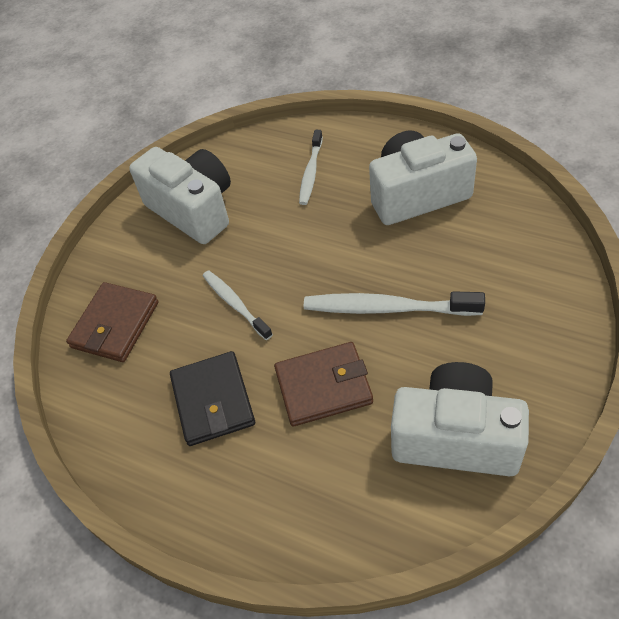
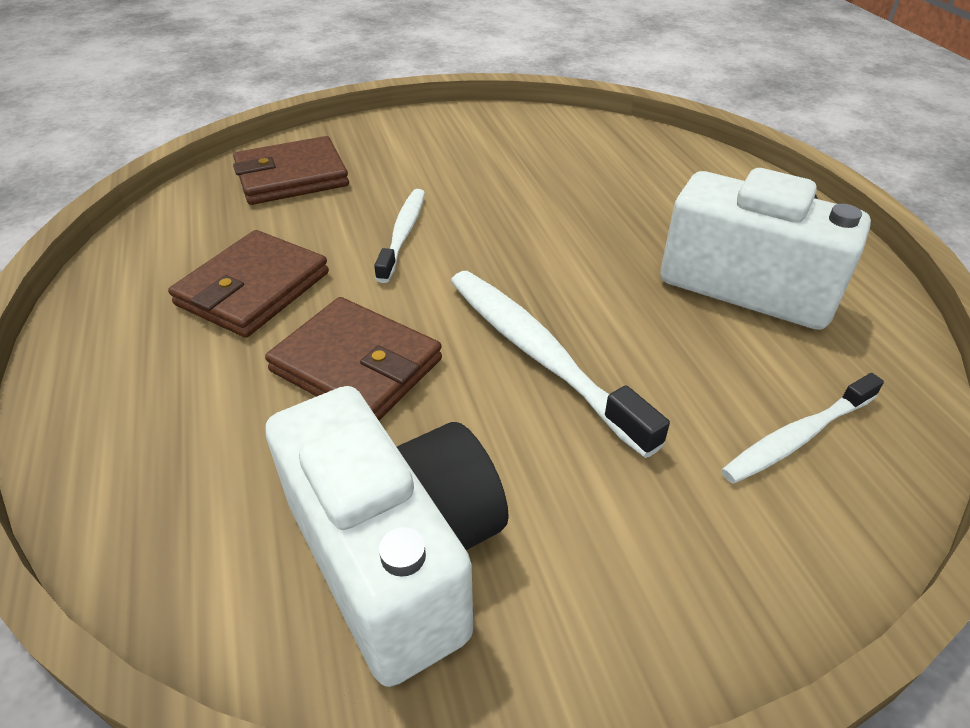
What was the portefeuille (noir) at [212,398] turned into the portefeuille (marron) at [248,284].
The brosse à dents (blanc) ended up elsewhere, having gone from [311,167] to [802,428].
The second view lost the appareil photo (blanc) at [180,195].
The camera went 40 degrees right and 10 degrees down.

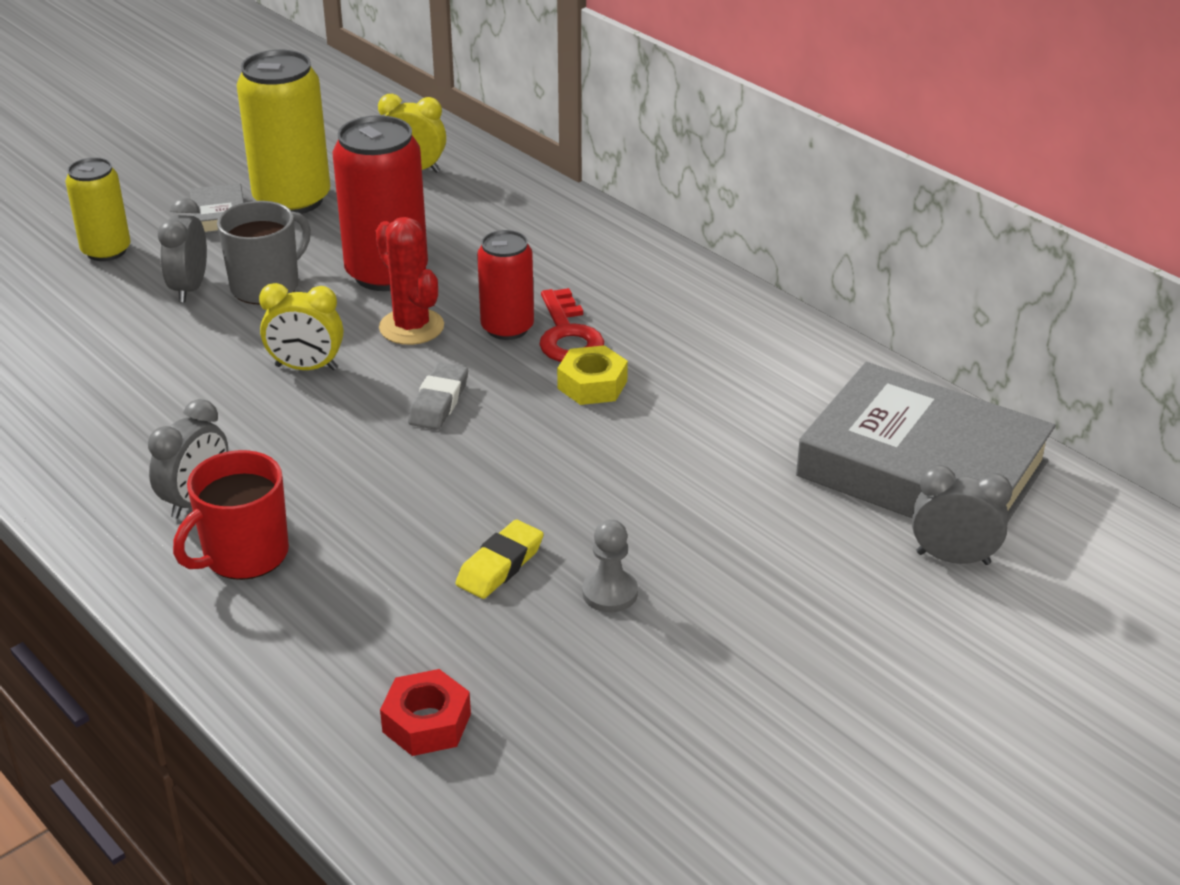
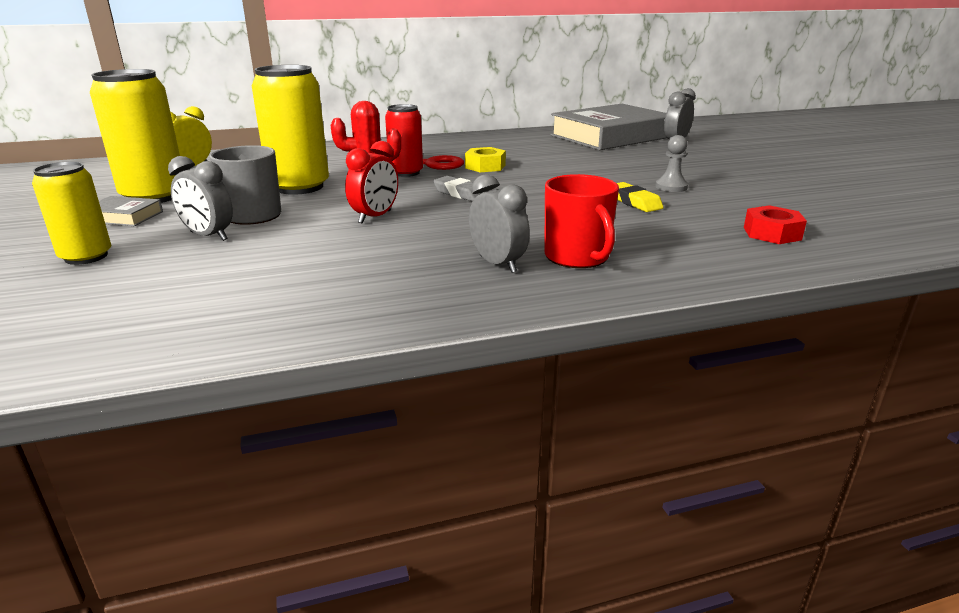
What was the canette (rouge) at [380,203] turned into the canette (jaune) at [290,130].
What was the réveil (jaune) at [301,326] turned into the réveil (rouge) at [371,182].
The camera went 65 degrees left and 10 degrees down.

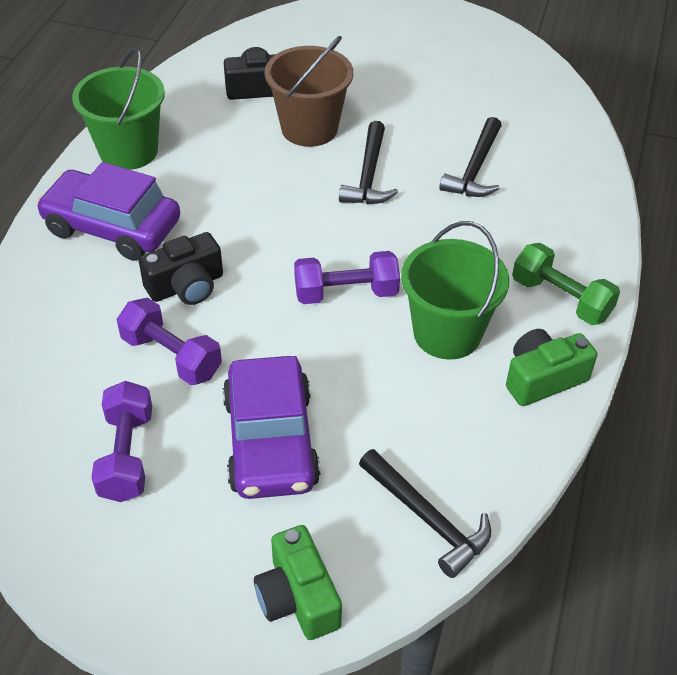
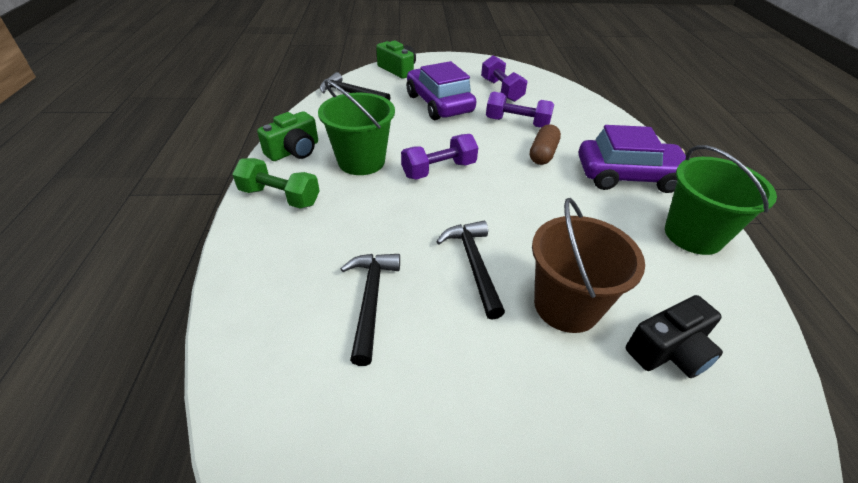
Where the appareil photo (noir) stood at [181,268], the gélule (marron) came to stand at [545,144].
The camera went 160 degrees right and 5 degrees down.

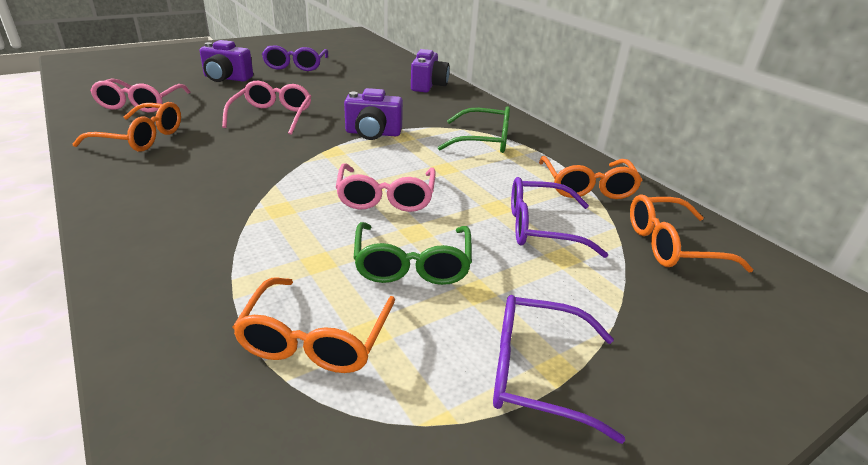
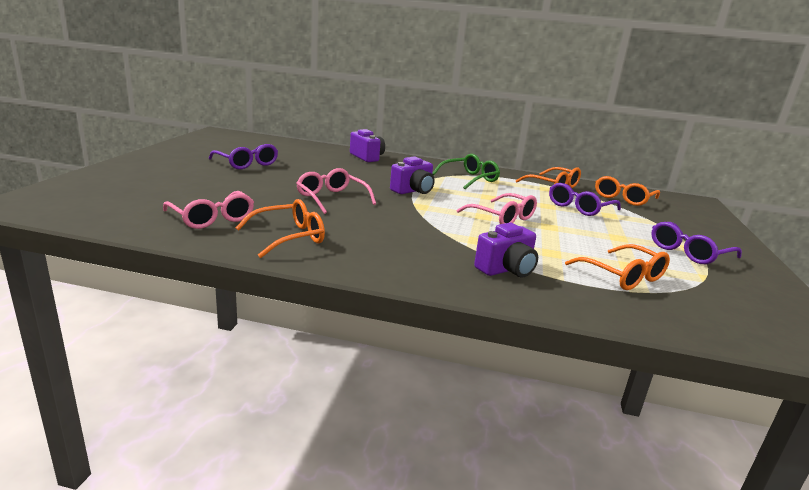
The appareil photo (violet) ended up elsewhere, having gone from [226,61] to [506,250].
The second view lost the lunettes (vert) at [413,253].
The camera went 45 degrees left and 10 degrees down.

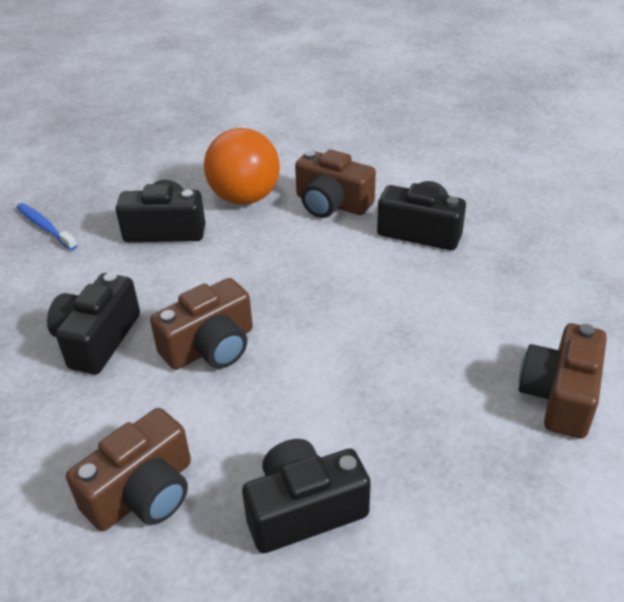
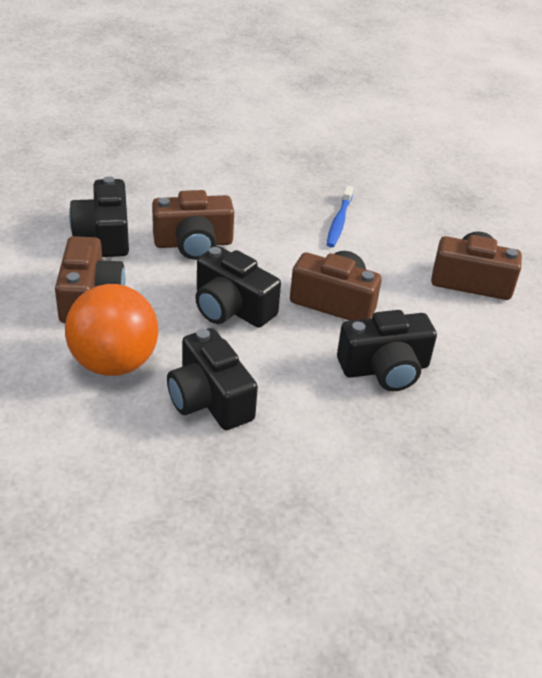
The appareil photo (marron) ended up elsewhere, having gone from [562,381] to [193,225].
The appareil photo (noir) ended up elsewhere, having gone from [306,496] to [238,287].
The brosse à dents (bleu) ended up elsewhere, having gone from [46,226] to [339,216].
The camera went 125 degrees left and 0 degrees up.

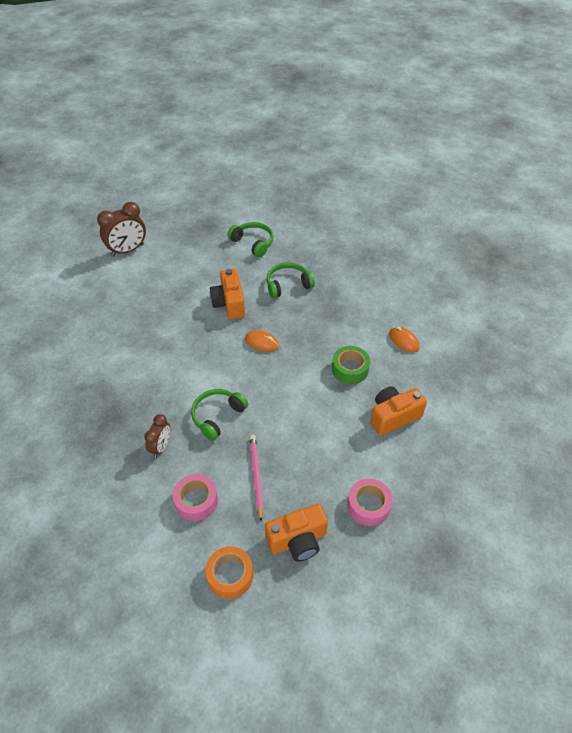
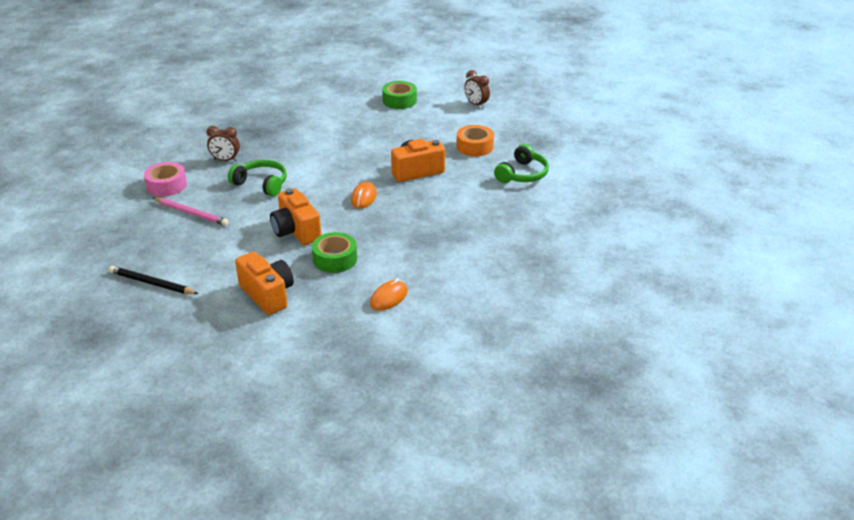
Where the ruban adhésif (rose) stood at [370,502], the crayon (noir) came to stand at [153,280].
The crayon (rose) at [256,478] ended up facing another way, 45 degrees clockwise from before.
The appareil photo (orange) ended up elsewhere, having gone from [296,533] to [295,216].
The second view gained the ruban adhésif (vert) at [399,95].
The ruban adhésif (orange) ended up elsewhere, having gone from [229,572] to [475,140].
The size of the réveil (marron) at [121,229] changed by a factor of 0.60.
The second view lost the casque audio (vert) at [290,280].
The camera went 80 degrees right and 15 degrees down.

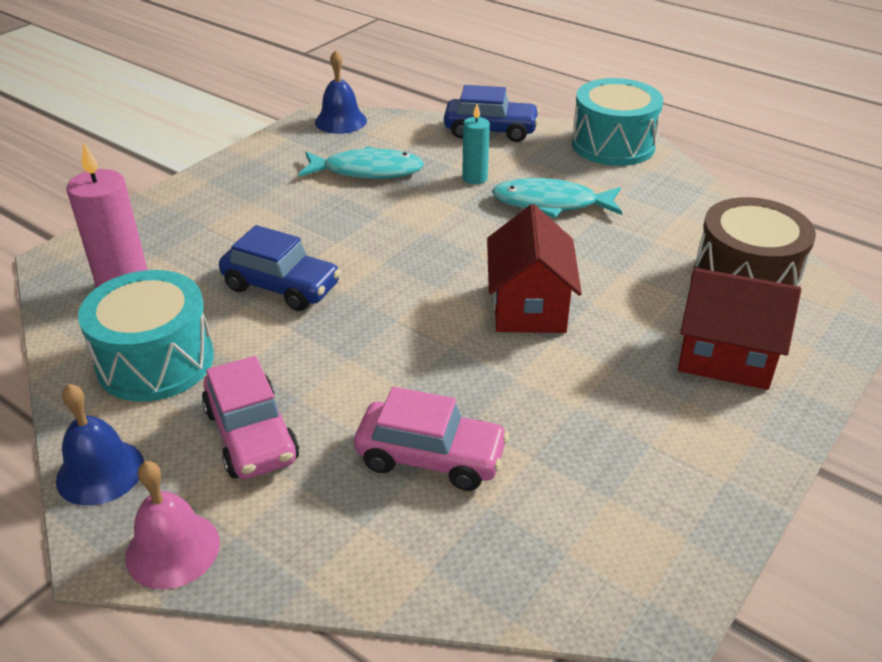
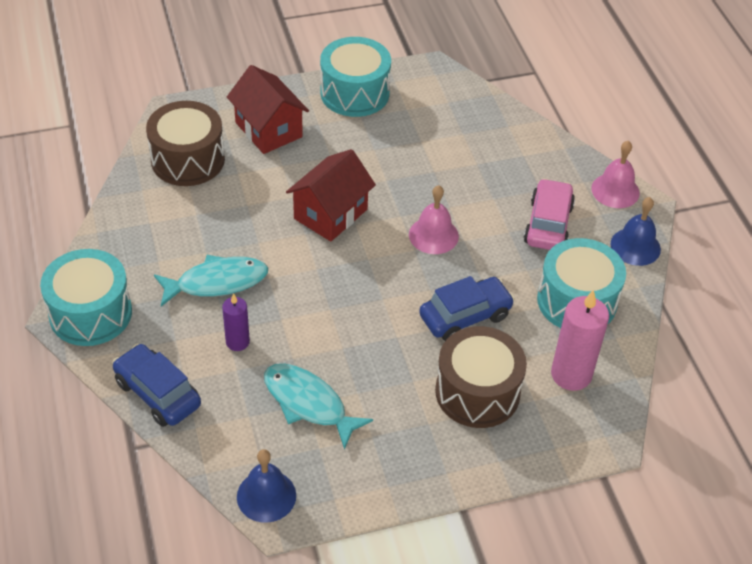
The poisson (turquoise) at [557,198] ended up facing another way, 60 degrees counterclockwise from before.
What was the bougie (turquoise) at [476,144] turned into the bougie (violet) at [236,322].
The second view gained the tambour (turquoise) at [355,77].
The second view gained the cloche (rose) at [434,219].
The voiture (bleu) at [280,268] ended up facing another way, 90 degrees clockwise from before.
The second view gained the tambour (marron) at [481,377].
The second view lost the voiture (rose) at [431,439].
The camera went 145 degrees left and 10 degrees up.

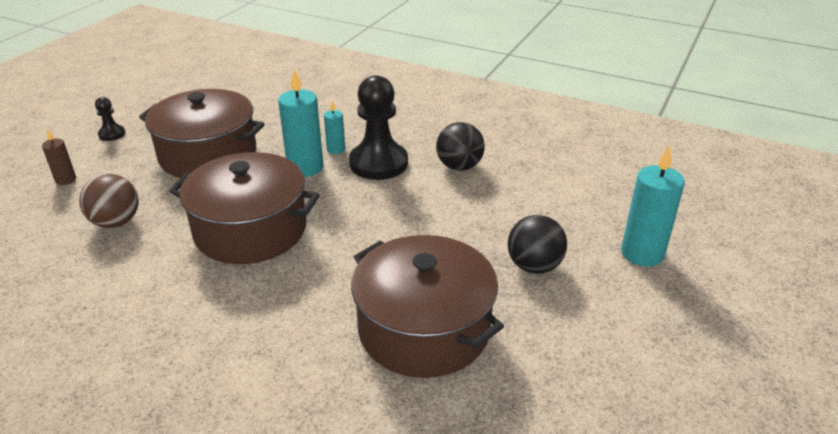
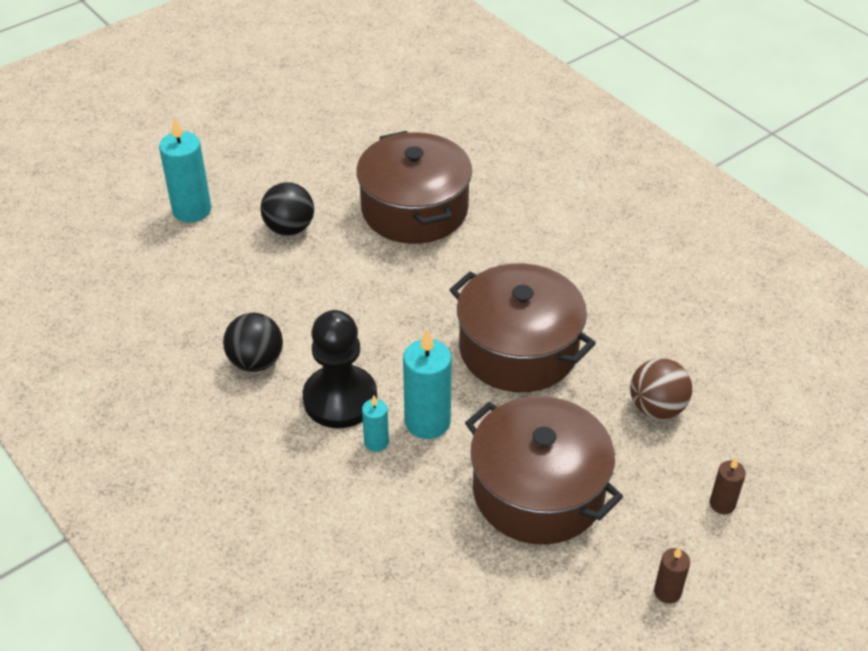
Where the pion (noir) stood at [110,119], the bougie (marron) came to stand at [672,575].
The camera went 155 degrees left and 10 degrees up.

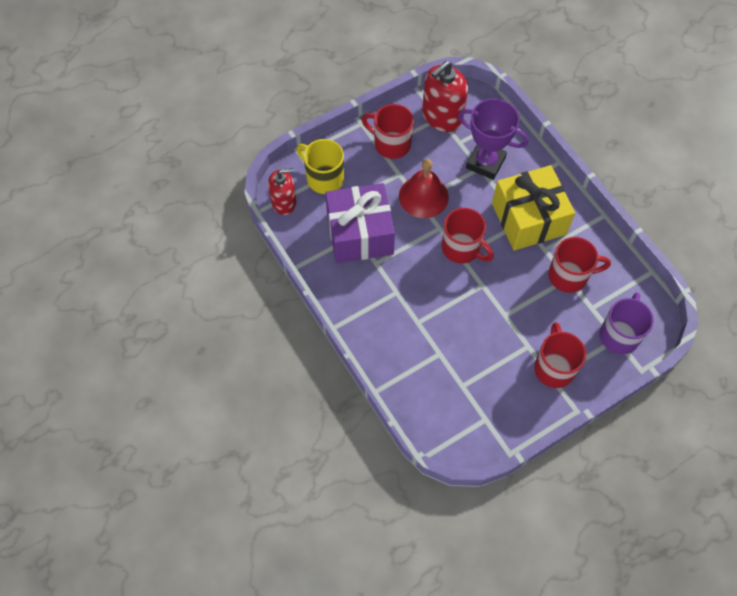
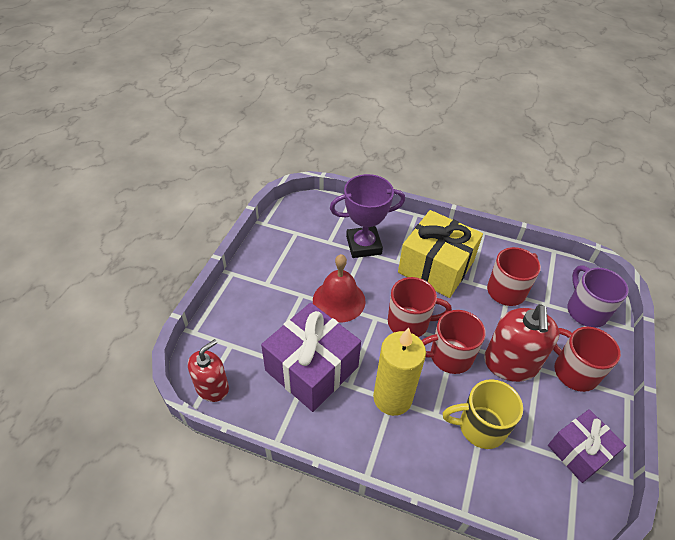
The second view gained the bougie (jaune) at [399,372].
The tasse (rouge) ended up elsewhere, having gone from [388,131] to [453,342].
The tasse (jaune) ended up elsewhere, having gone from [320,166] to [483,414].
The distributeur de savon (rouge) ended up elsewhere, having gone from [445,96] to [522,343].
The second view gained the cadeau (violet) at [587,446].
The camera went 40 degrees left and 15 degrees down.

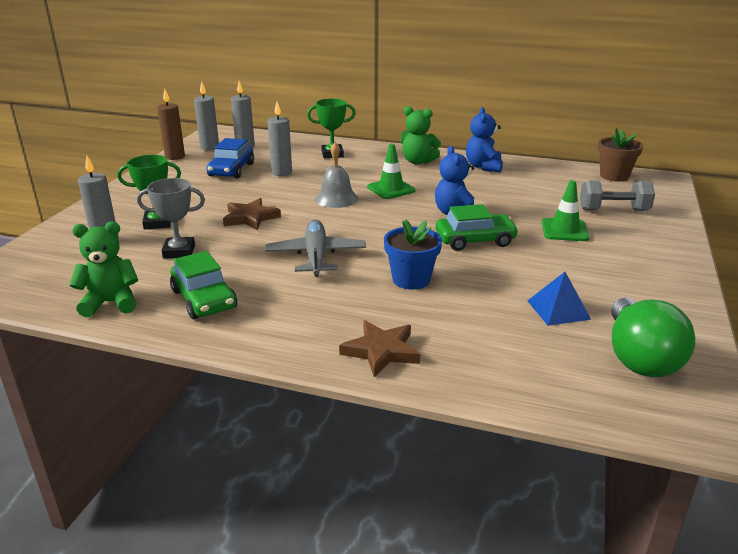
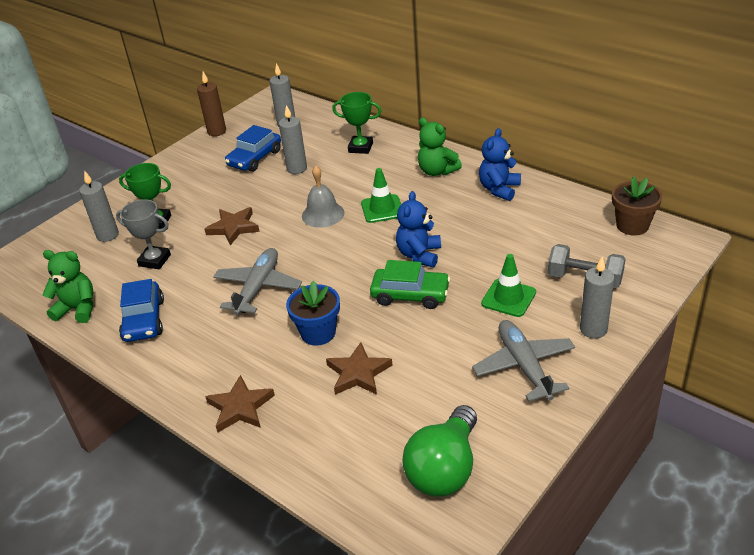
What was the voiture (vert) at [203,285] turned into the voiture (bleu) at [141,310].
The second view gained the étoile (marron) at [359,368].
The second view gained the avion (gris) at [523,360].
The bougie (gris) ended up elsewhere, having gone from [206,116] to [597,297].
The second view lost the pyramide (bleu) at [559,299].
The camera went 25 degrees right and 10 degrees up.

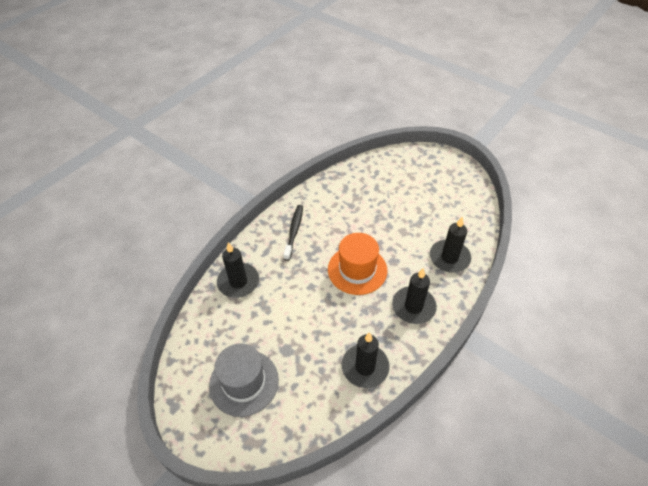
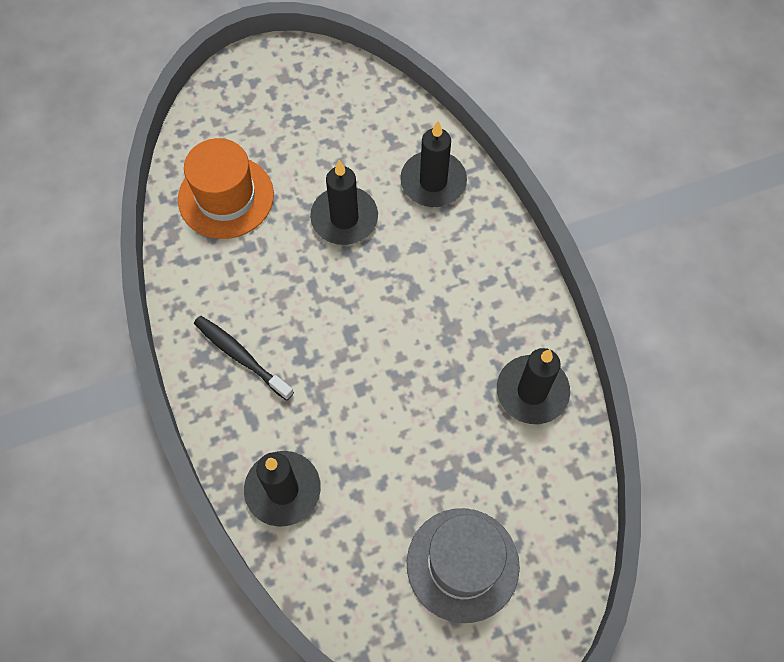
The chapeau (orange) ended up elsewhere, having gone from [357,264] to [226,188].
The bougie (noir) ended up elsewhere, having gone from [414,296] to [344,202].
The camera went 60 degrees left and 15 degrees up.

